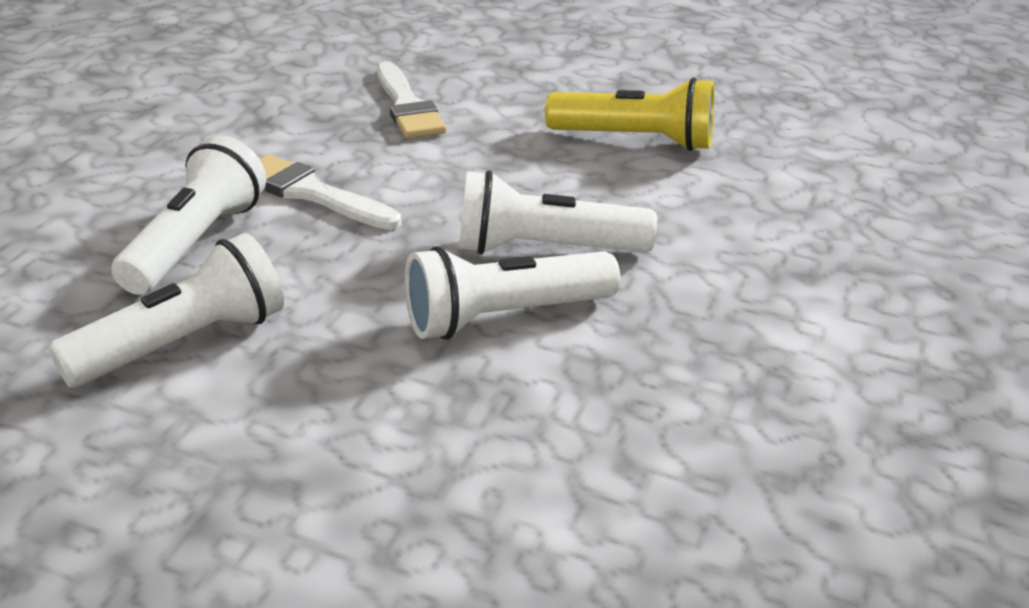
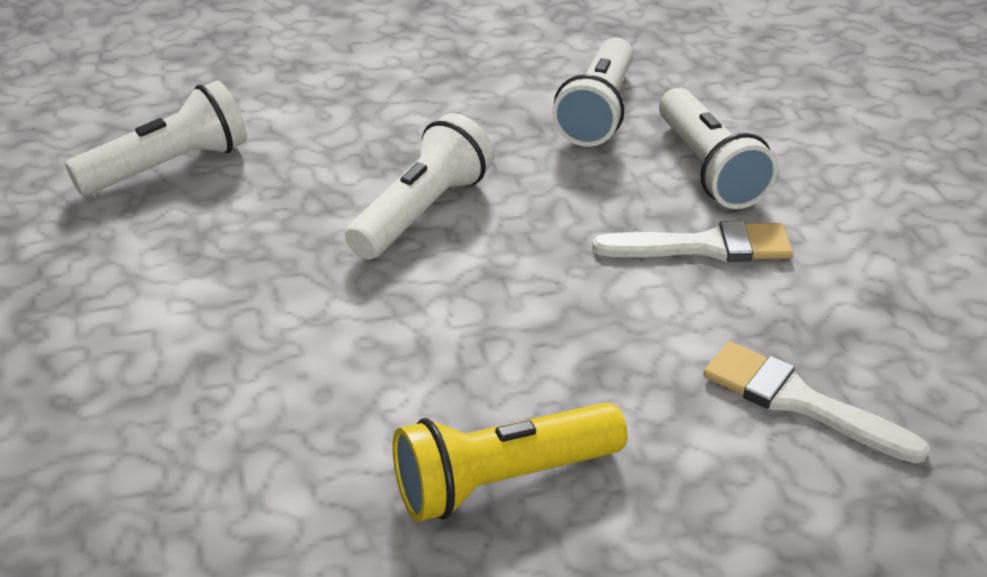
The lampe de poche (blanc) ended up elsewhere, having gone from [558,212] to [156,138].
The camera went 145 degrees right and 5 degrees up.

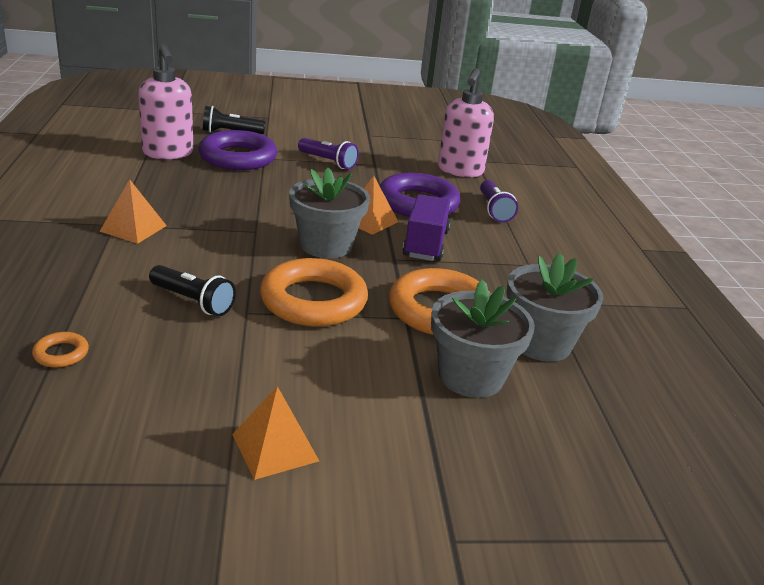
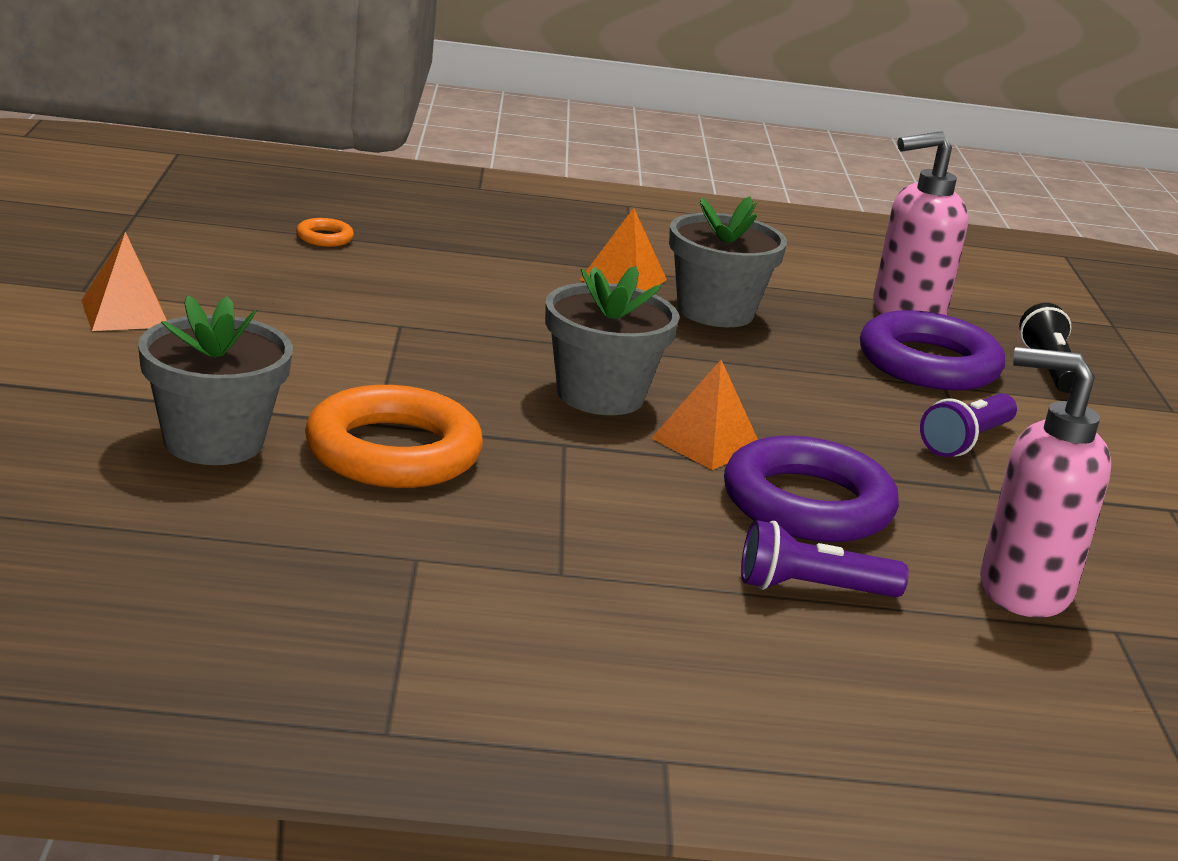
The pot de fleurs (gris) ended up elsewhere, having gone from [554,307] to [728,261].
The second view lost the lampe de poche (noir) at [192,290].
The second view lost the anneau (orange) at [314,292].
The second view lost the camion (violet) at [426,227].
The camera went 95 degrees right and 5 degrees down.

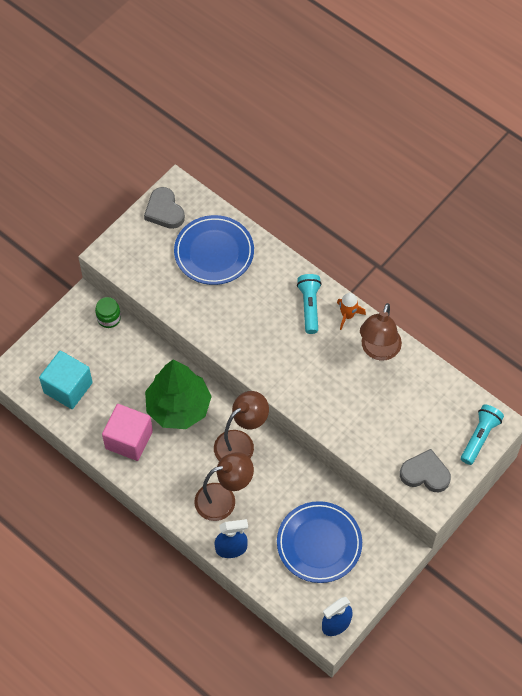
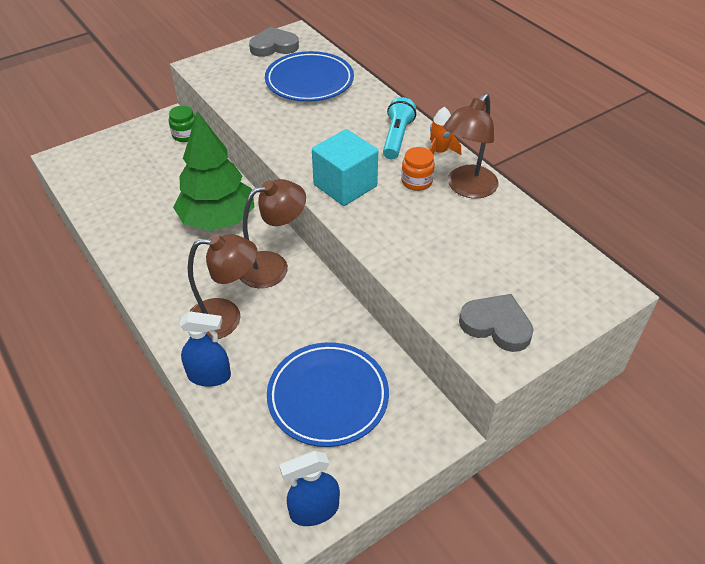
The cœur (gris) at [164,208] ended up facing another way, 90 degrees clockwise from before.
The cube (turquoise) ended up elsewhere, having gone from [66,380] to [345,167].
The second view gained the bocal (orange) at [418,169].
The second view lost the cube (rose) at [127,432].
The second view lost the lampe de poche (turquoise) at [482,435].
The camera went 15 degrees right and 15 degrees down.

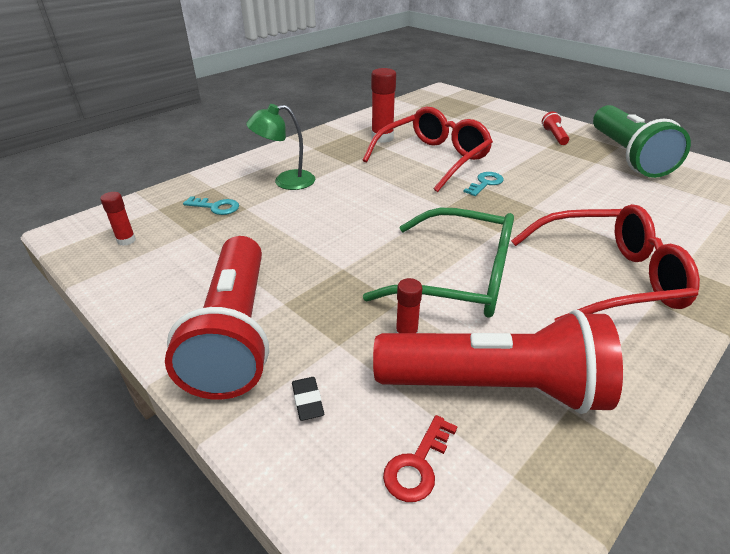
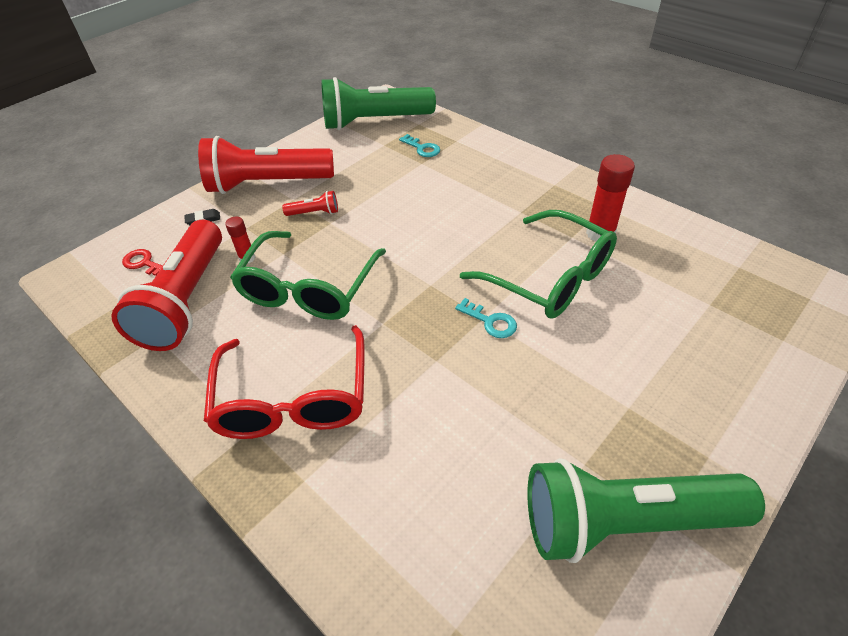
The lampe de poche (rouge) ended up elsewhere, having gone from [555,128] to [310,203].
Where the bâton de colle (rouge) stood at [118,219], the lampe de poche (vert) came to stand at [378,103].
The clé (turquoise) at [211,205] ended up facing another way, 60 degrees counterclockwise from before.
What was the lunettes (rouge) at [428,149] turned into the lunettes (vert) at [538,264].
The second view lost the lampe (vert) at [280,147].
The camera went 90 degrees right and 10 degrees up.

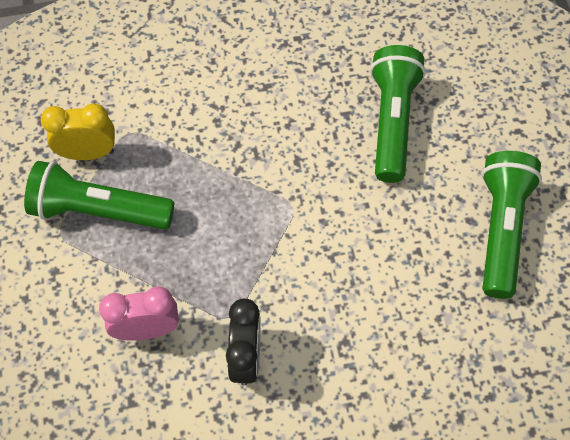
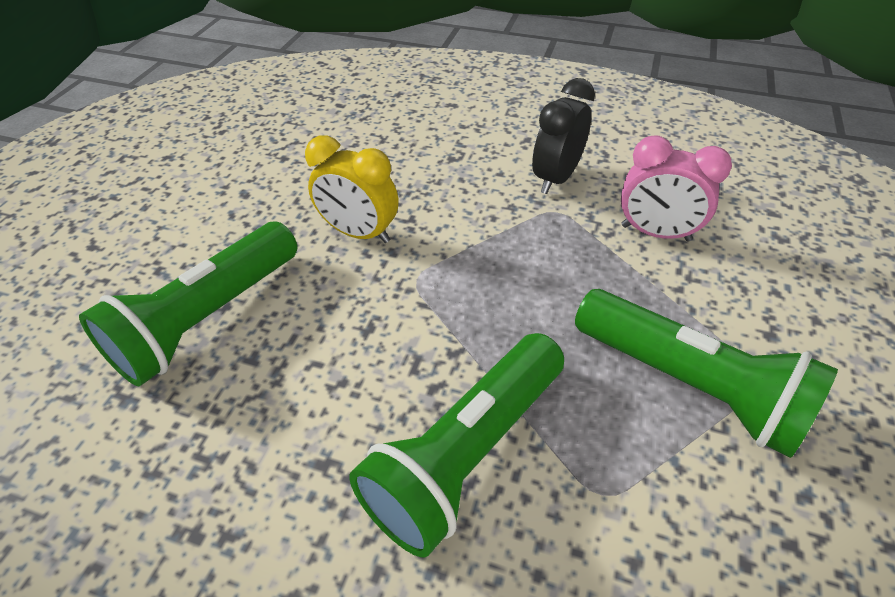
The réveil (jaune) ended up elsewhere, having gone from [78,132] to [351,189].
The lampe de poche (vert) ended up elsewhere, having gone from [511,225] to [456,445].
The camera went 150 degrees left and 15 degrees down.

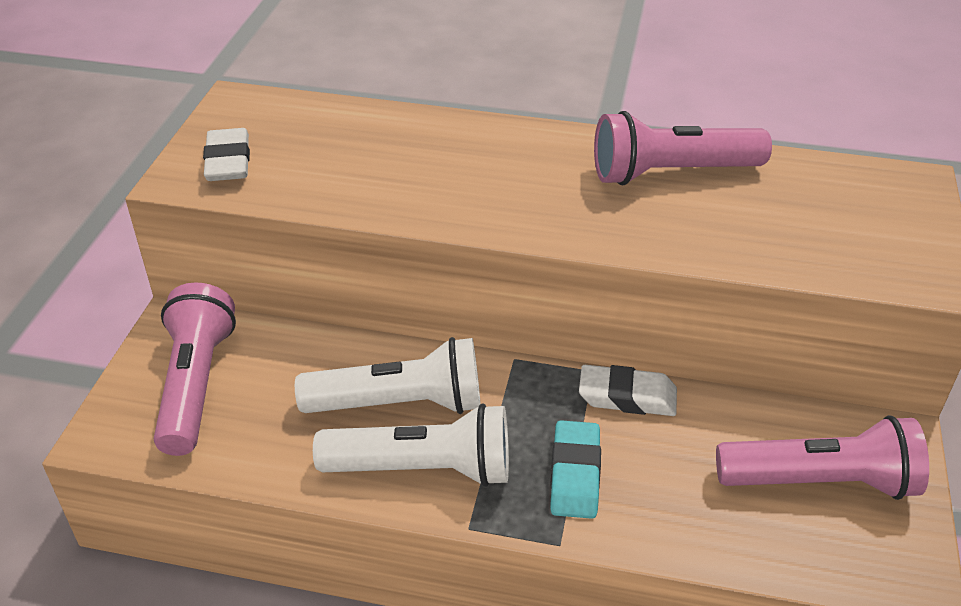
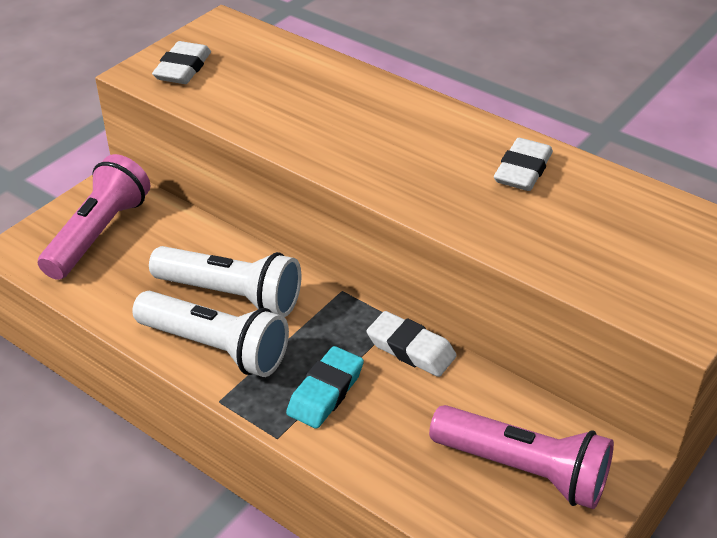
Where the lampe de poche (rose) stood at [683,148], the gomme (blanc) came to stand at [523,164].
The camera went 25 degrees right and 0 degrees up.

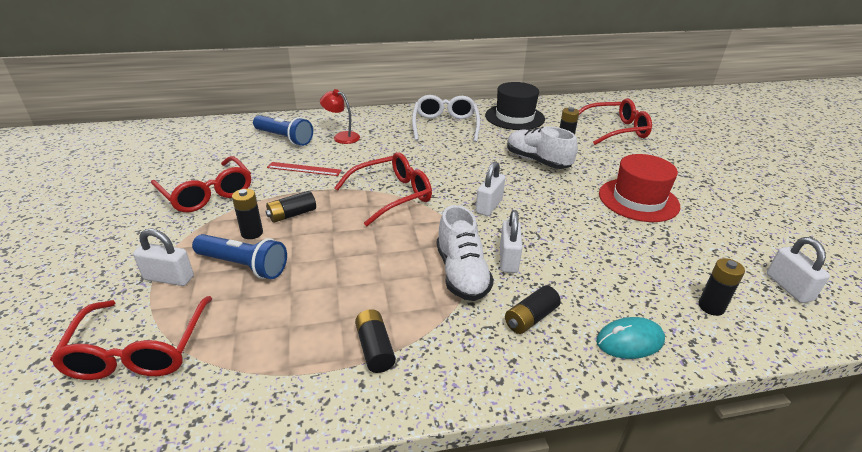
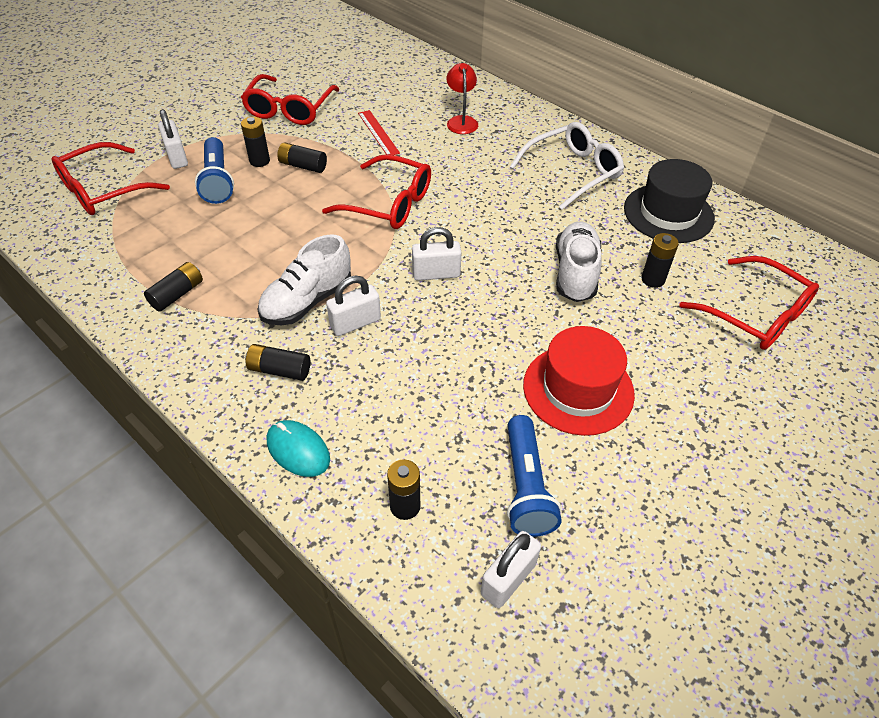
The lampe de poche (bleu) ended up elsewhere, having gone from [283,130] to [534,476].
The camera went 55 degrees right and 15 degrees up.

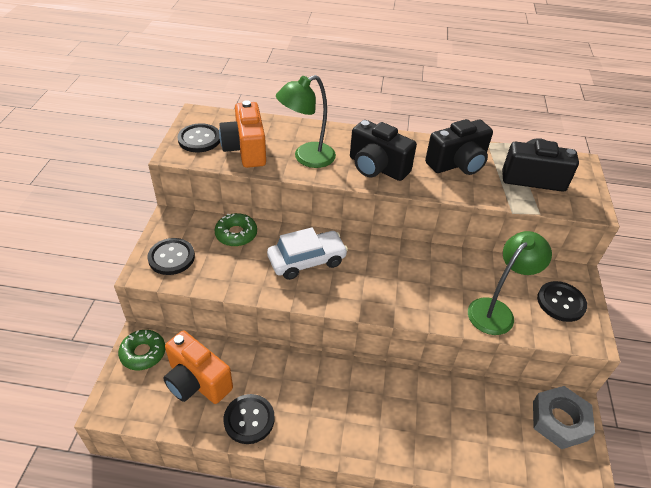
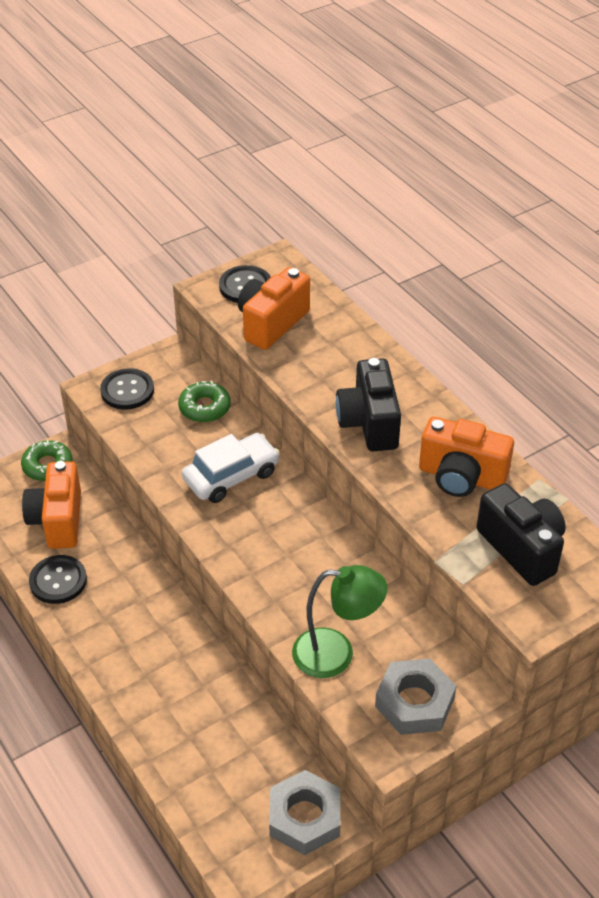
The voiture (blanc) at [307,253] ended up facing another way, 60 degrees counterclockwise from before.
Where the bouton (noir) stood at [562,301], the écrou (gris) came to stand at [415,696].
What was the appareil photo (noir) at [459,147] turned into the appareil photo (orange) at [466,457].
The second view lost the lampe (vert) at [306,121].
The camera went 50 degrees right and 0 degrees up.

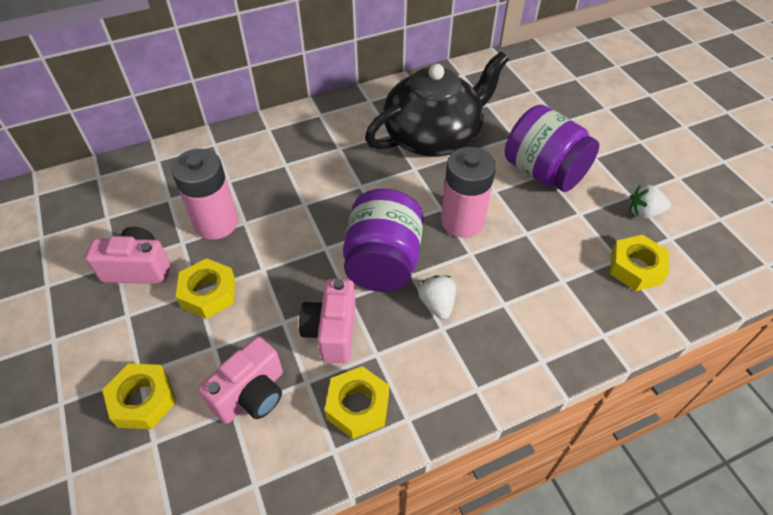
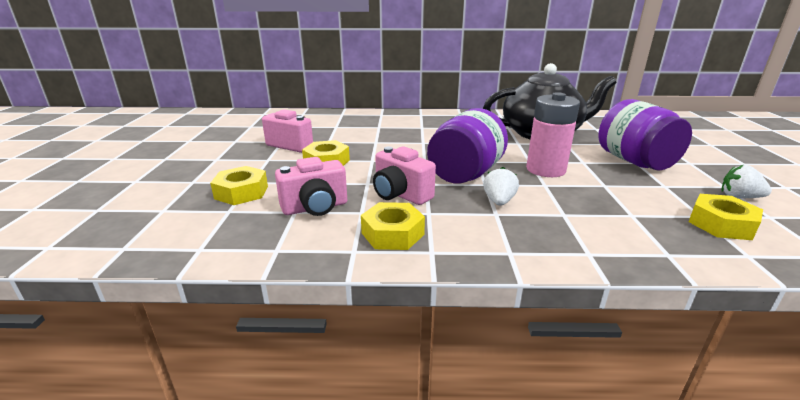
The appareil photo (rose) at [327,321] ended up facing another way, 75 degrees counterclockwise from before.
The second view lost the pile (rose) at [204,194].
The camera went 25 degrees right and 25 degrees down.

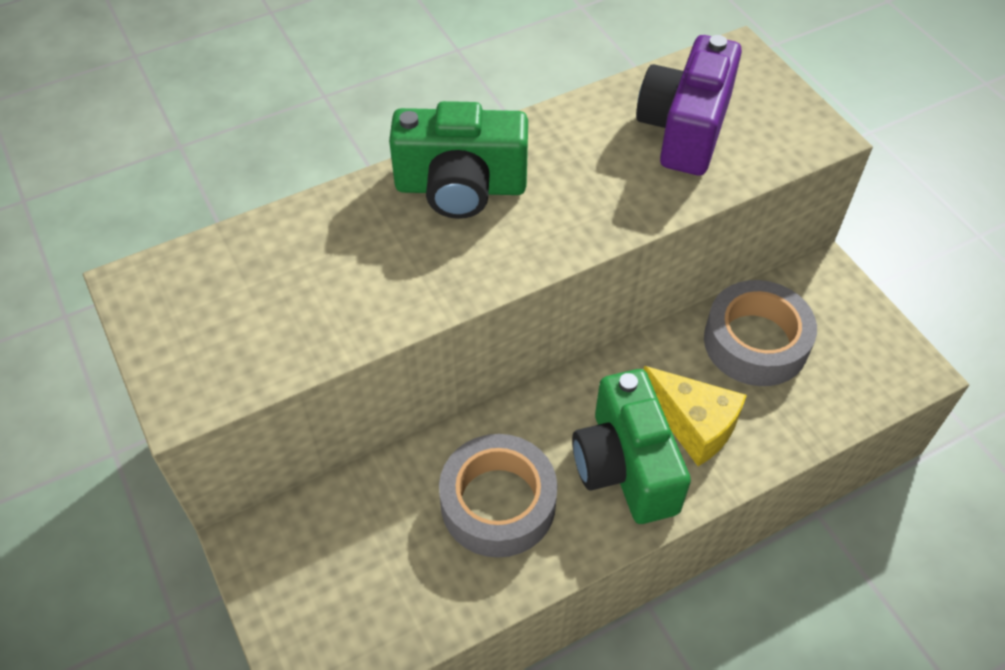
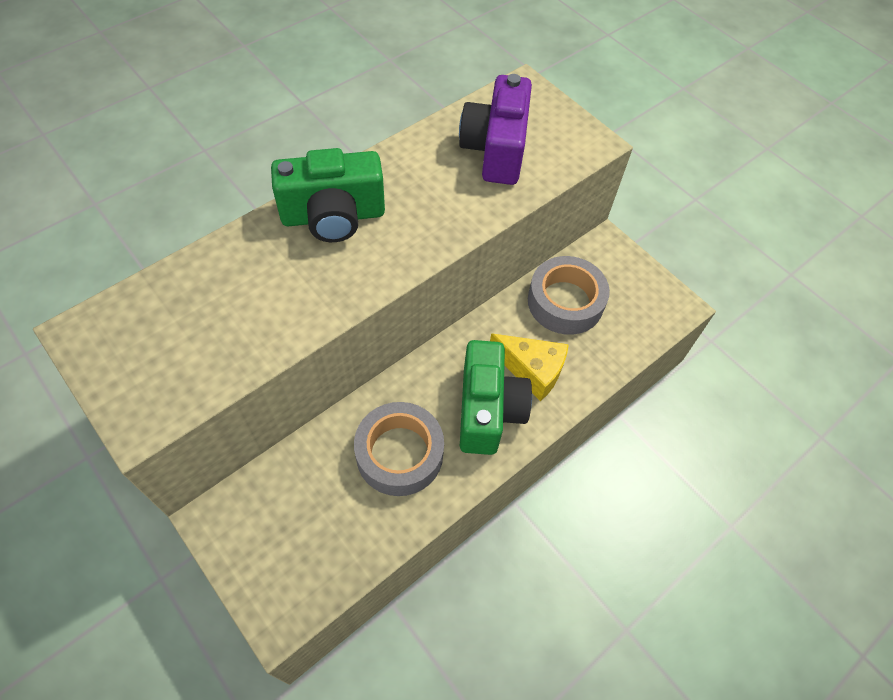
The appareil photo (vert) at [631,446] ended up facing another way, 150 degrees counterclockwise from before.
The camera went 15 degrees left and 5 degrees up.

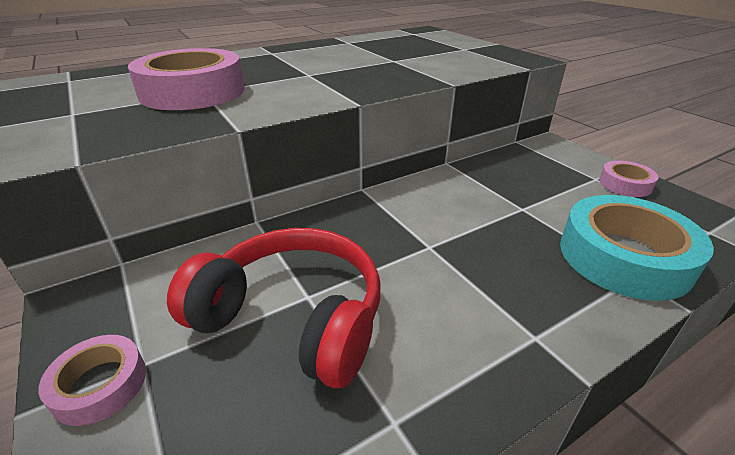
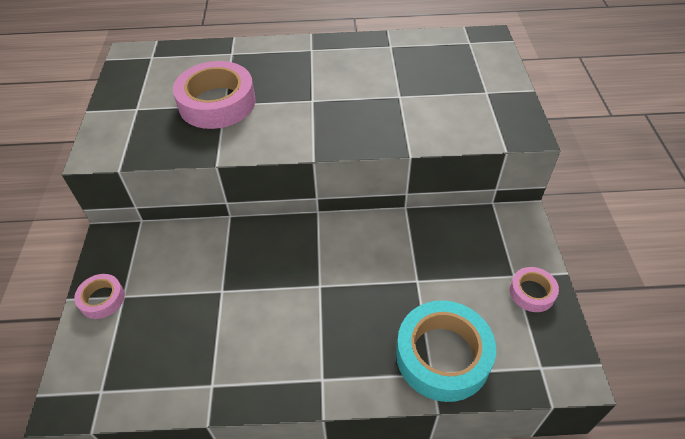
The second view lost the casque audio (rouge) at [273,308].
The camera went 30 degrees right and 15 degrees up.

